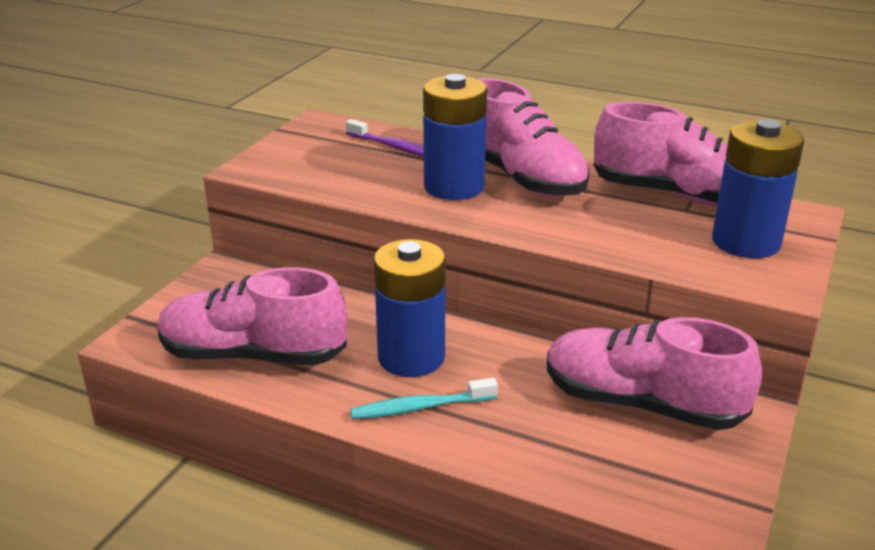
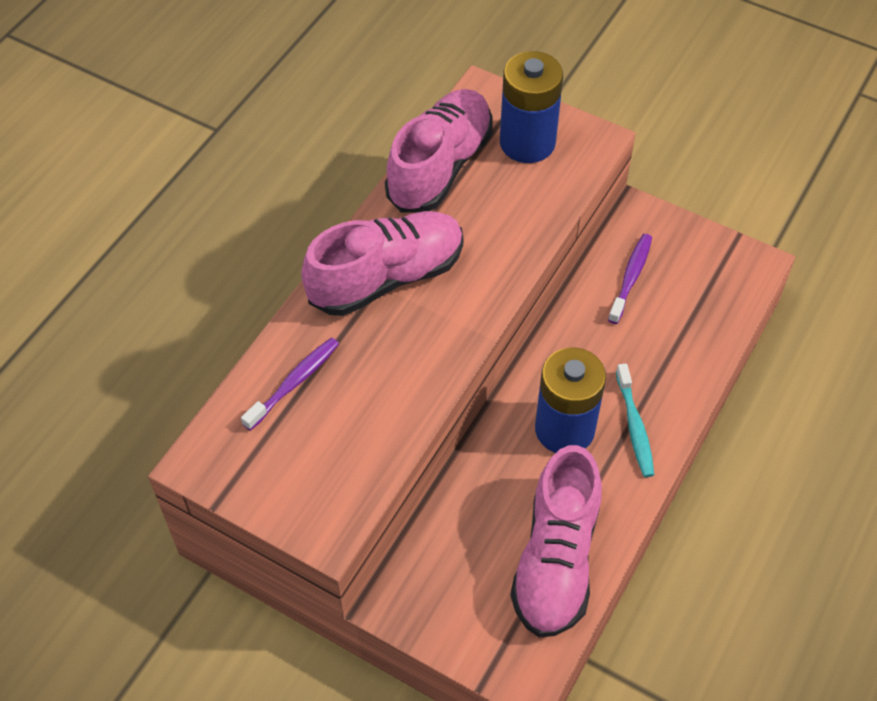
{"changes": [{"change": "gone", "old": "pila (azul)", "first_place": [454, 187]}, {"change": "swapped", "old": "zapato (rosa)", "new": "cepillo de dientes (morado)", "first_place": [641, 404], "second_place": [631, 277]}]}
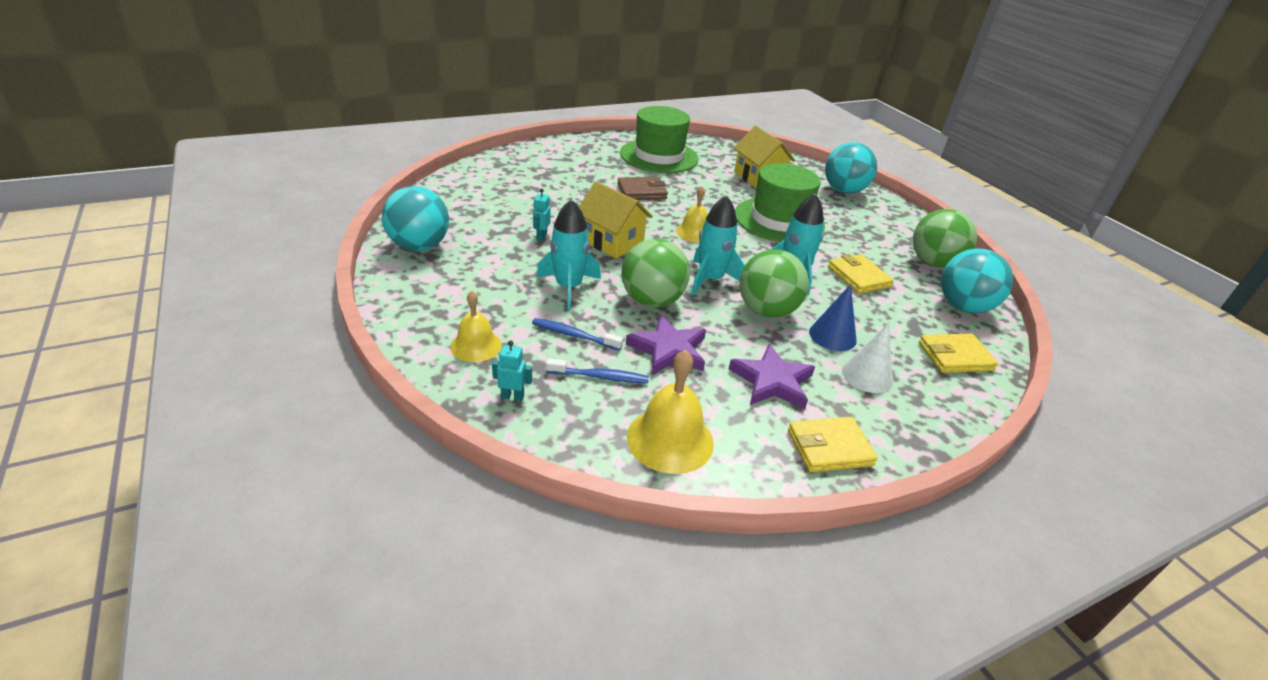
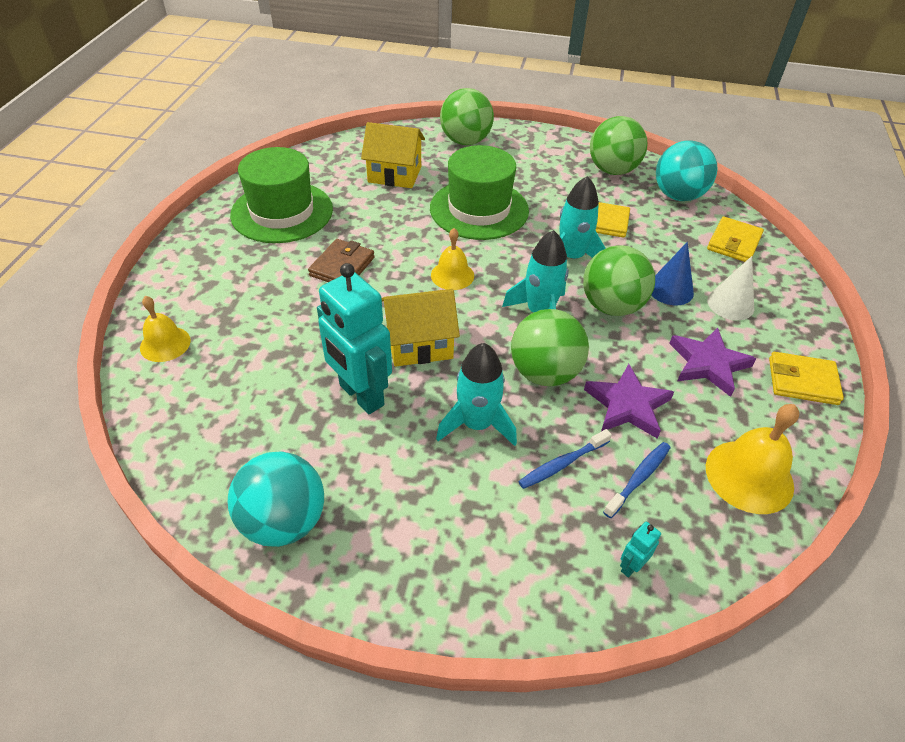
{"changes": [{"change": "shifted", "old": "campana (amarillo)", "first_place": [476, 345], "second_place": [165, 344]}, {"change": "repainted", "old": "pelota (turquesa)", "new": "pelota (verde)", "first_place": [843, 191], "second_place": [465, 141]}, {"change": "rotated", "old": "cartera (amarillo)", "first_place": [829, 448], "second_place": [802, 381], "degrees": 75}, {"change": "scaled", "old": "robot (turquesa)", "first_place": [541, 237], "second_place": [361, 395], "factor": 2.46}]}
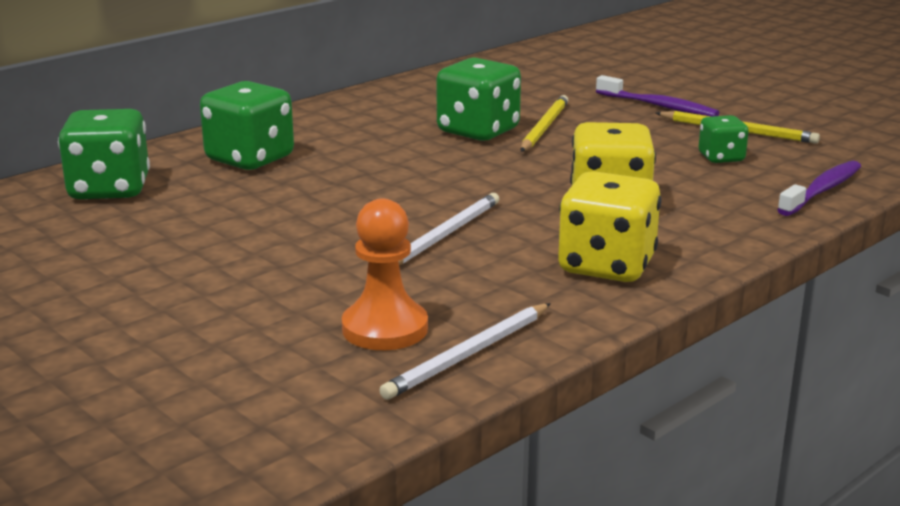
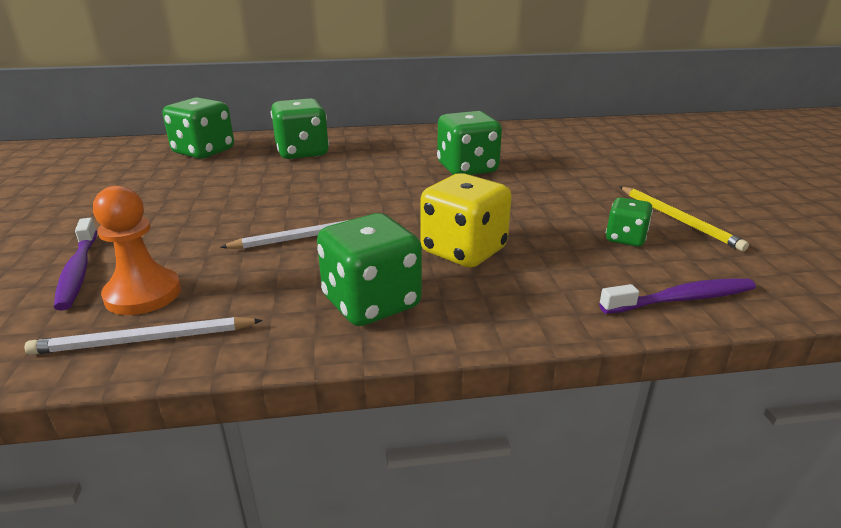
{"changes": [{"change": "gone", "old": "lápiz (amarillo)", "first_place": [544, 127]}, {"change": "shifted", "old": "cepillo de dientes (morado)", "first_place": [659, 106], "second_place": [78, 271]}, {"change": "repainted", "old": "dado (amarillo)", "new": "dado (verde)", "first_place": [606, 266], "second_place": [371, 303]}]}
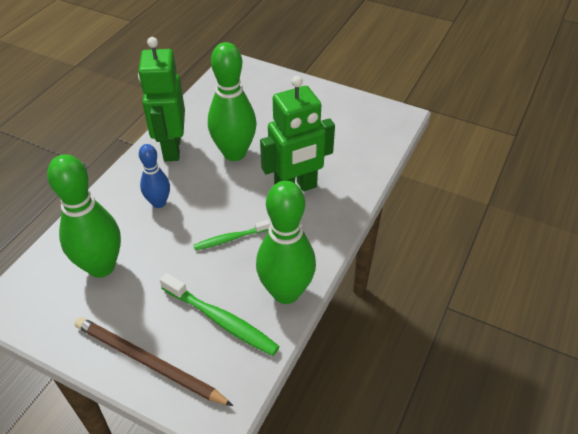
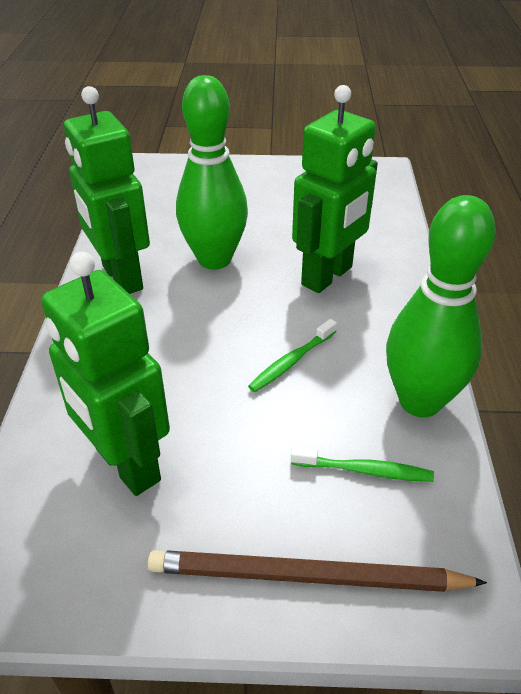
{"changes": [{"change": "gone", "old": "bolo (azul)", "first_place": [159, 203]}, {"change": "swapped", "old": "bolo (verde)", "new": "robot (verde)", "first_place": [101, 266], "second_place": [126, 465]}, {"change": "scaled", "old": "cepillo de dientes (verde)", "first_place": [221, 320], "second_place": [364, 470], "factor": 0.62}]}
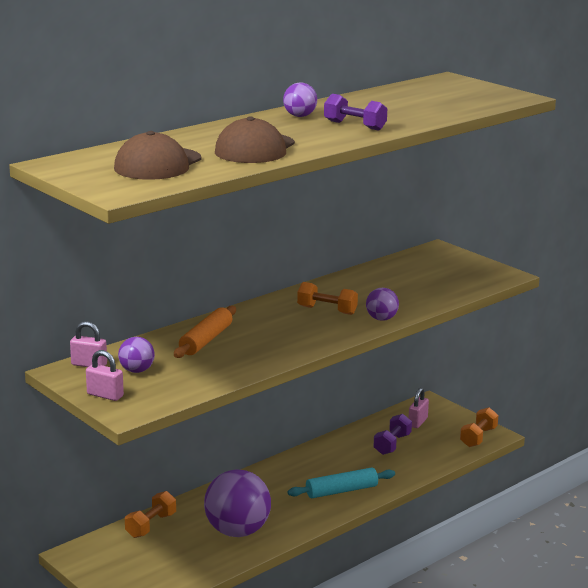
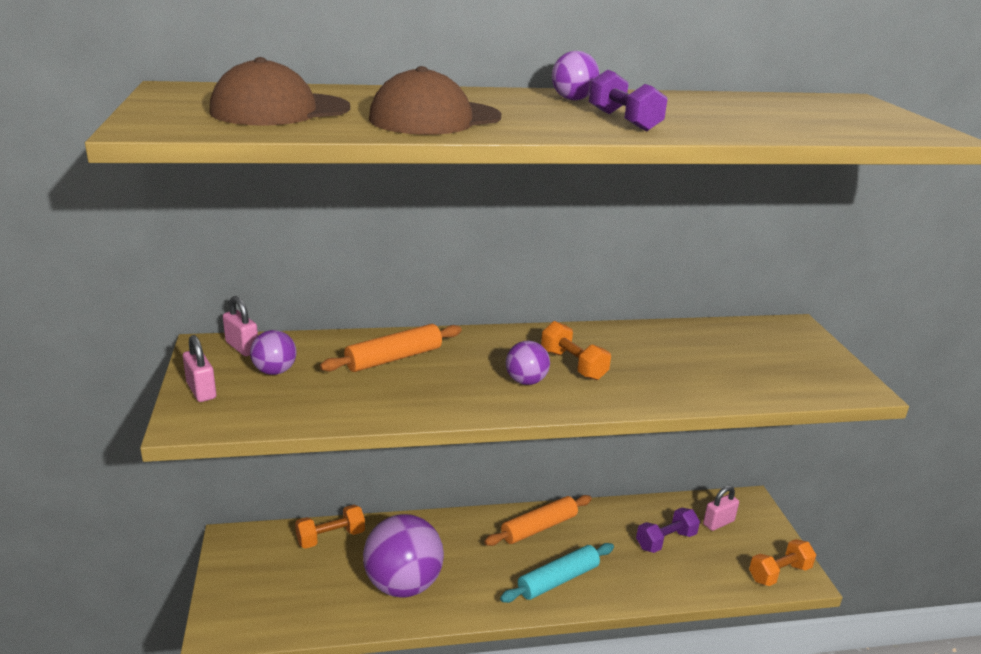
{"changes": [{"change": "new", "new": "rodillo (naranja)", "second_place": [539, 527]}, {"change": "shifted", "old": "pelota (morado)", "first_place": [381, 319], "second_place": [526, 381]}, {"change": "rotated", "old": "rodillo (turquesa)", "first_place": [341, 491], "second_place": [558, 580], "degrees": -45}]}
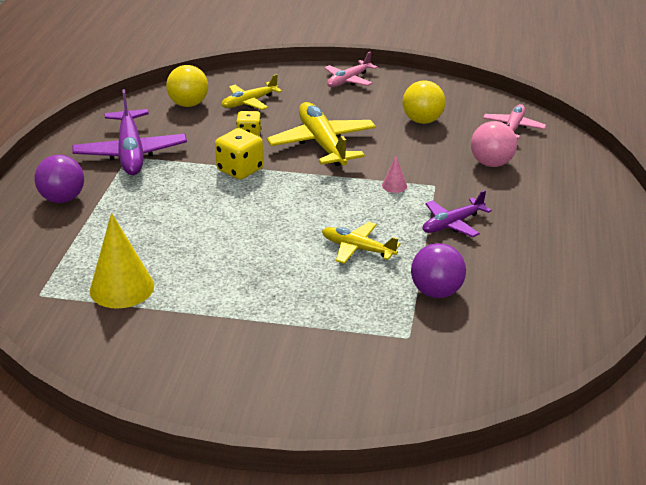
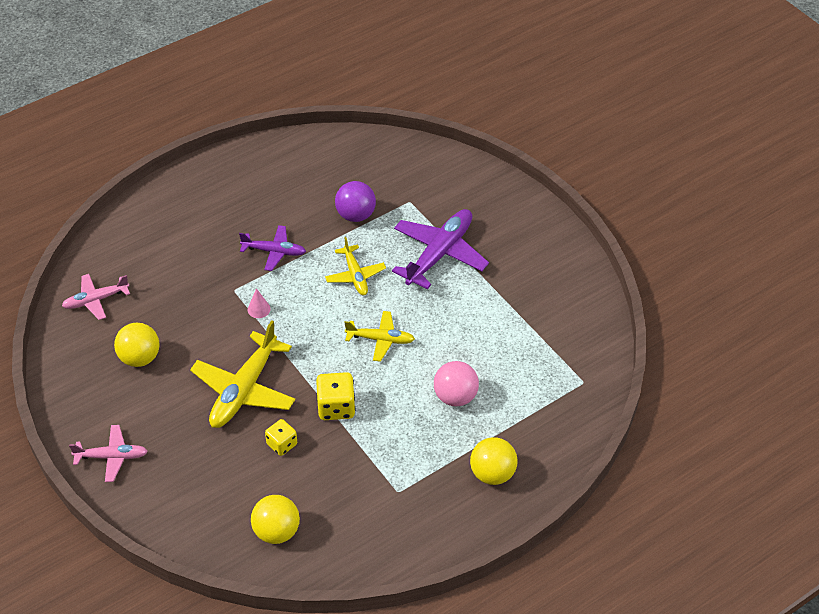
{"changes": [{"change": "gone", "old": "cono (amarillo)", "first_place": [122, 288]}, {"change": "shifted", "old": "avión (morado)", "first_place": [131, 152], "second_place": [439, 254]}, {"change": "shifted", "old": "avión (amarillo)", "first_place": [249, 102], "second_place": [380, 339]}, {"change": "shifted", "old": "pelota (rosa)", "first_place": [491, 163], "second_place": [455, 397]}, {"change": "repainted", "old": "pelota (morado)", "new": "pelota (amarillo)", "first_place": [62, 199], "second_place": [492, 474]}]}
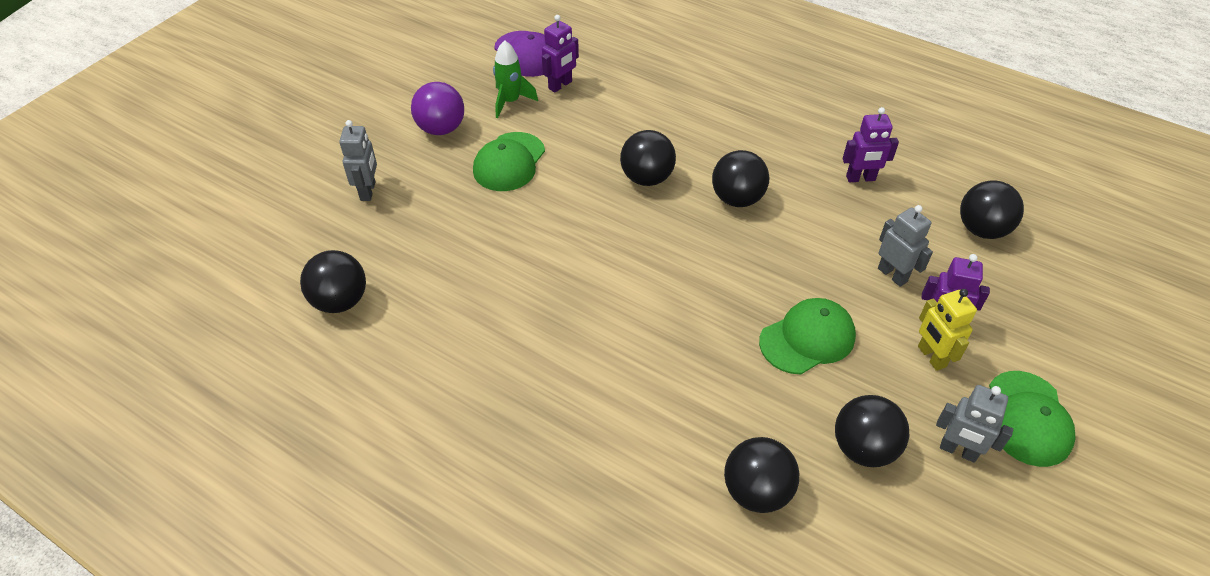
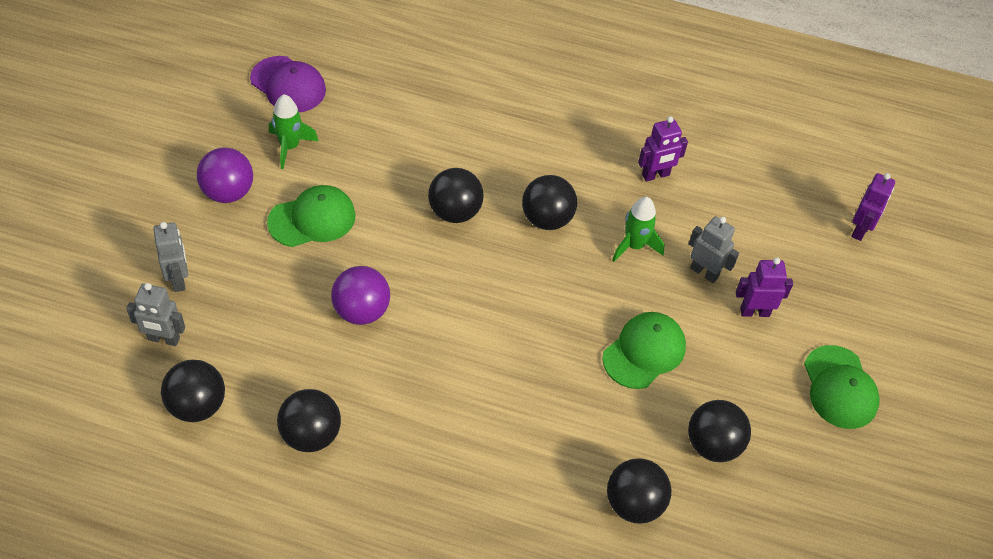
{"changes": [{"change": "gone", "old": "robot (amarillo)", "first_place": [931, 357]}, {"change": "new", "new": "pelota (morado)", "second_place": [361, 311]}, {"change": "new", "new": "cohete (verde)", "second_place": [634, 245]}, {"change": "shifted", "old": "robot (morado)", "first_place": [560, 85], "second_place": [860, 230]}, {"change": "shifted", "old": "robot (gris)", "first_place": [958, 451], "second_place": [163, 339]}, {"change": "shifted", "old": "pelota (negro)", "first_place": [982, 229], "second_place": [311, 435]}, {"change": "rotated", "old": "gorra (verde)", "first_place": [509, 162], "second_place": [312, 219], "degrees": -120}]}
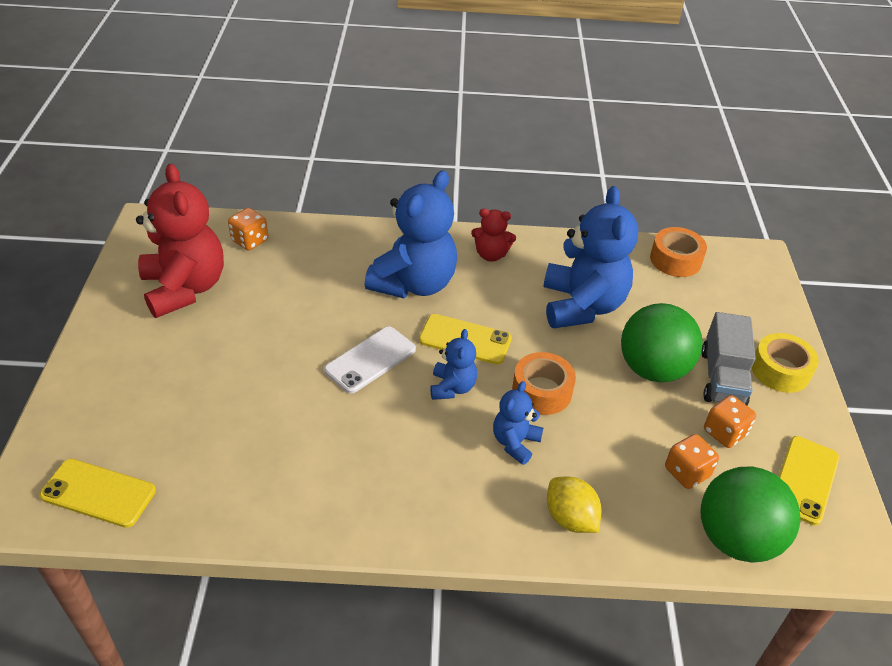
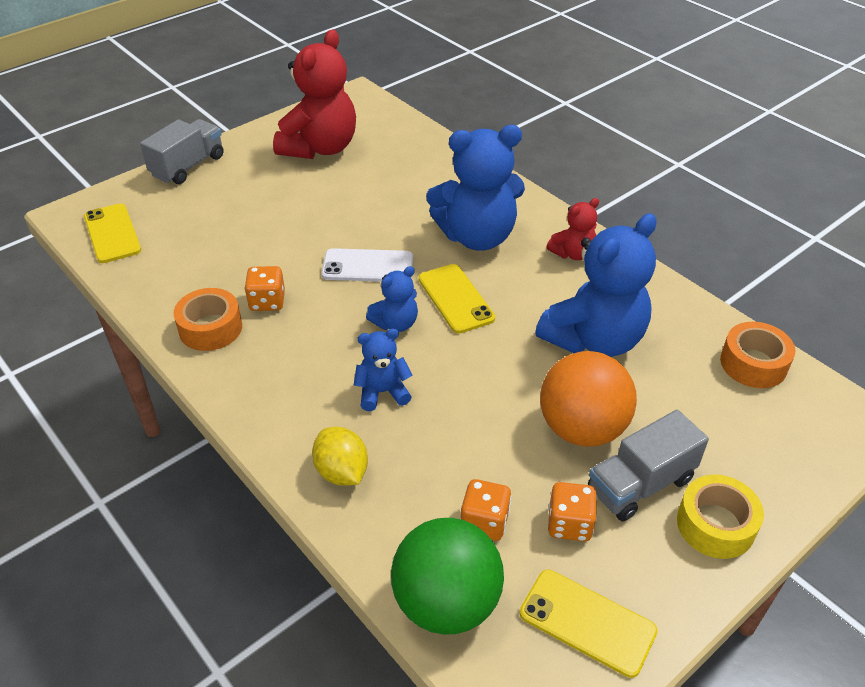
{"changes": [{"change": "new", "new": "camión (gris)", "second_place": [188, 166]}, {"change": "shifted", "old": "dado (naranja)", "first_place": [250, 241], "second_place": [267, 302]}, {"change": "shifted", "old": "cinta adhesiva (naranja)", "first_place": [542, 391], "second_place": [210, 328]}, {"change": "repainted", "old": "pelota (verde)", "new": "pelota (naranja)", "first_place": [652, 369], "second_place": [582, 428]}, {"change": "rotated", "old": "osito (rojo)", "first_place": [491, 255], "second_place": [573, 253], "degrees": -90}, {"change": "rotated", "old": "limón (amarillo)", "first_place": [570, 518], "second_place": [342, 472], "degrees": -45}, {"change": "rotated", "old": "móvil (amarillo)", "first_place": [804, 480], "second_place": [587, 622], "degrees": 45}]}
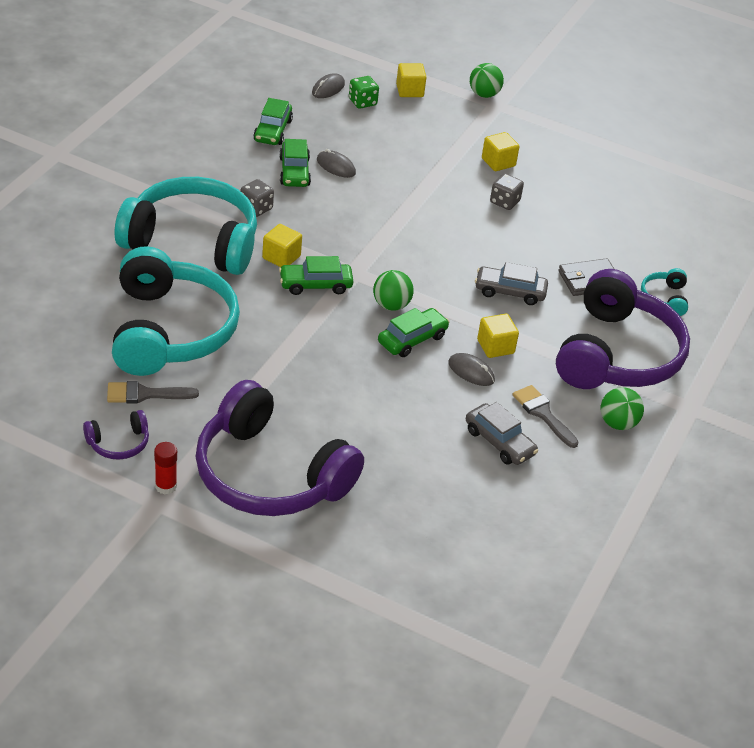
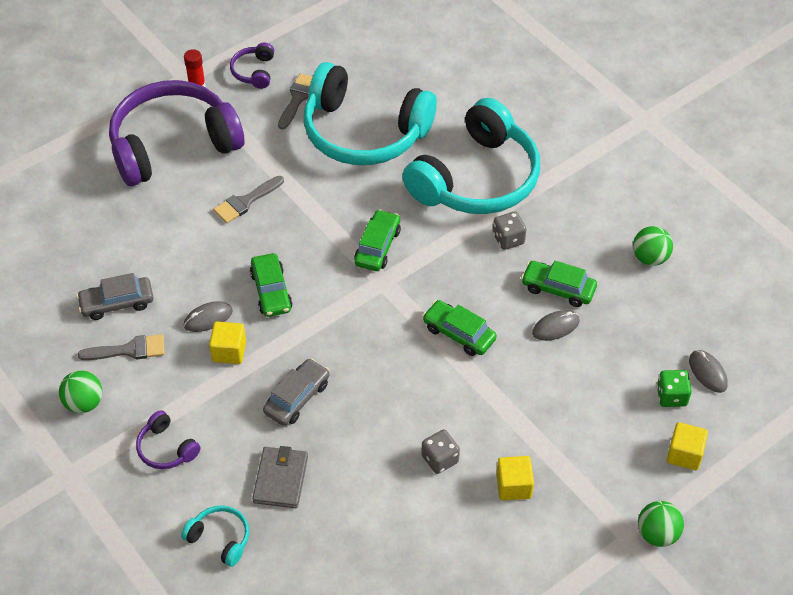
{"changes": [{"change": "gone", "old": "cubo (amarillo)", "first_place": [281, 257]}, {"change": "new", "new": "pincel (gris)", "second_place": [245, 202]}, {"change": "shifted", "old": "coche (verde)", "first_place": [273, 131], "second_place": [459, 333]}, {"change": "shifted", "old": "pelota (verde)", "first_place": [391, 305], "second_place": [650, 258]}, {"change": "scaled", "old": "auriculares (morado)", "first_place": [617, 354], "second_place": [166, 448], "factor": 0.41}]}
